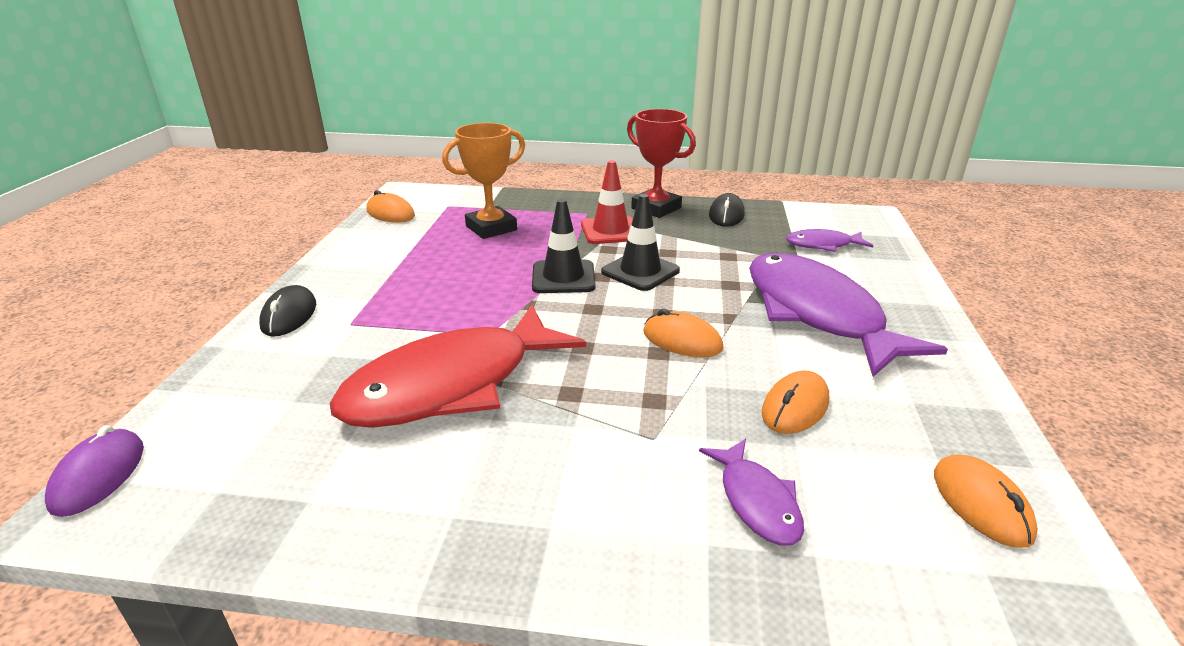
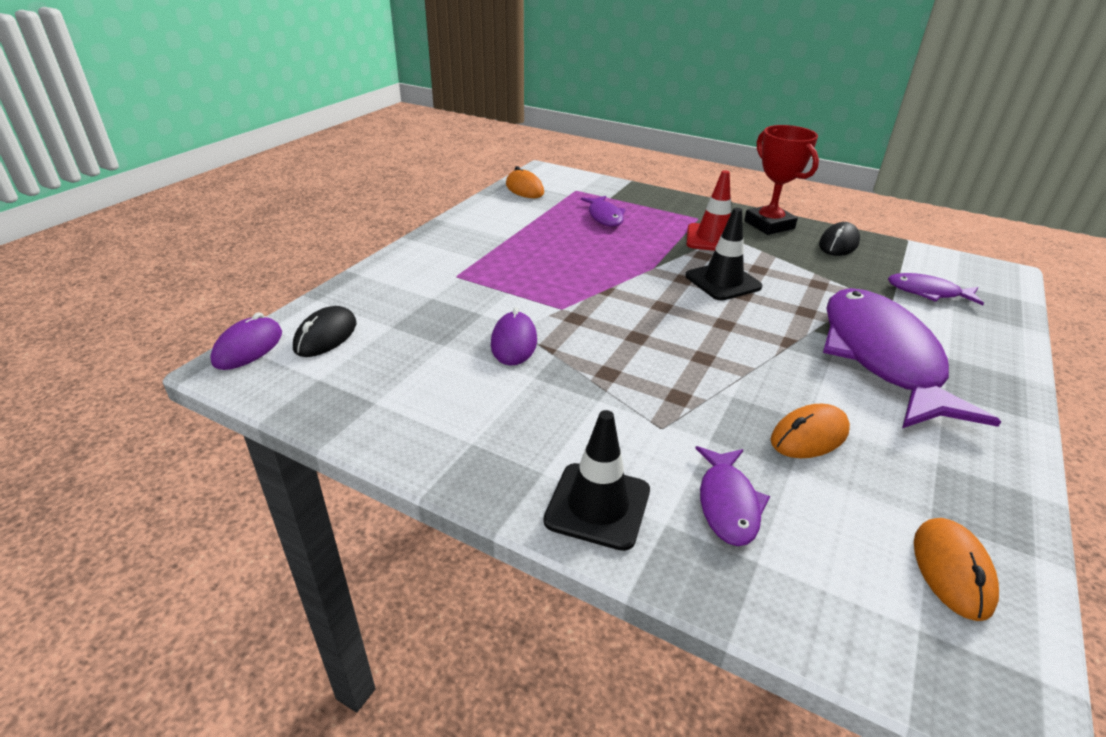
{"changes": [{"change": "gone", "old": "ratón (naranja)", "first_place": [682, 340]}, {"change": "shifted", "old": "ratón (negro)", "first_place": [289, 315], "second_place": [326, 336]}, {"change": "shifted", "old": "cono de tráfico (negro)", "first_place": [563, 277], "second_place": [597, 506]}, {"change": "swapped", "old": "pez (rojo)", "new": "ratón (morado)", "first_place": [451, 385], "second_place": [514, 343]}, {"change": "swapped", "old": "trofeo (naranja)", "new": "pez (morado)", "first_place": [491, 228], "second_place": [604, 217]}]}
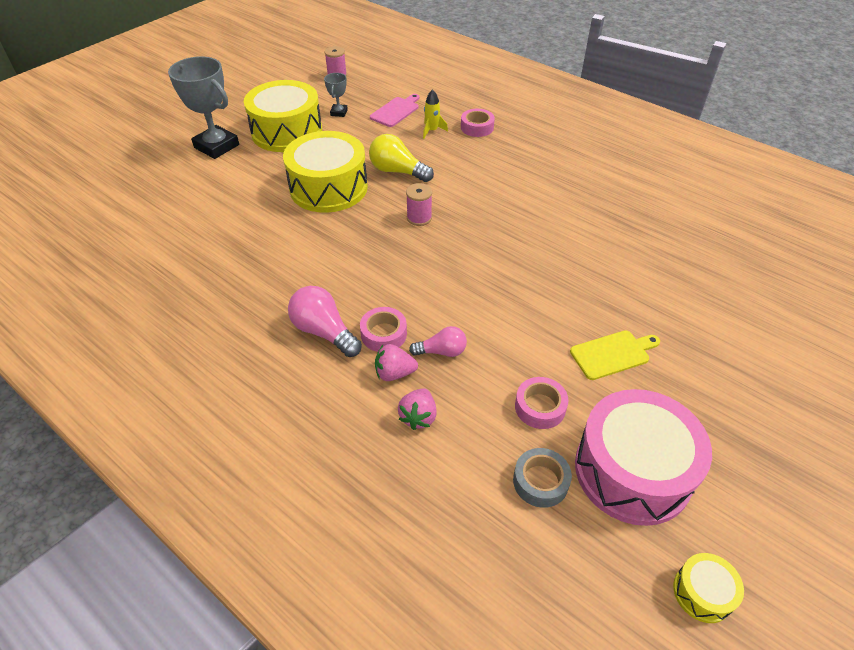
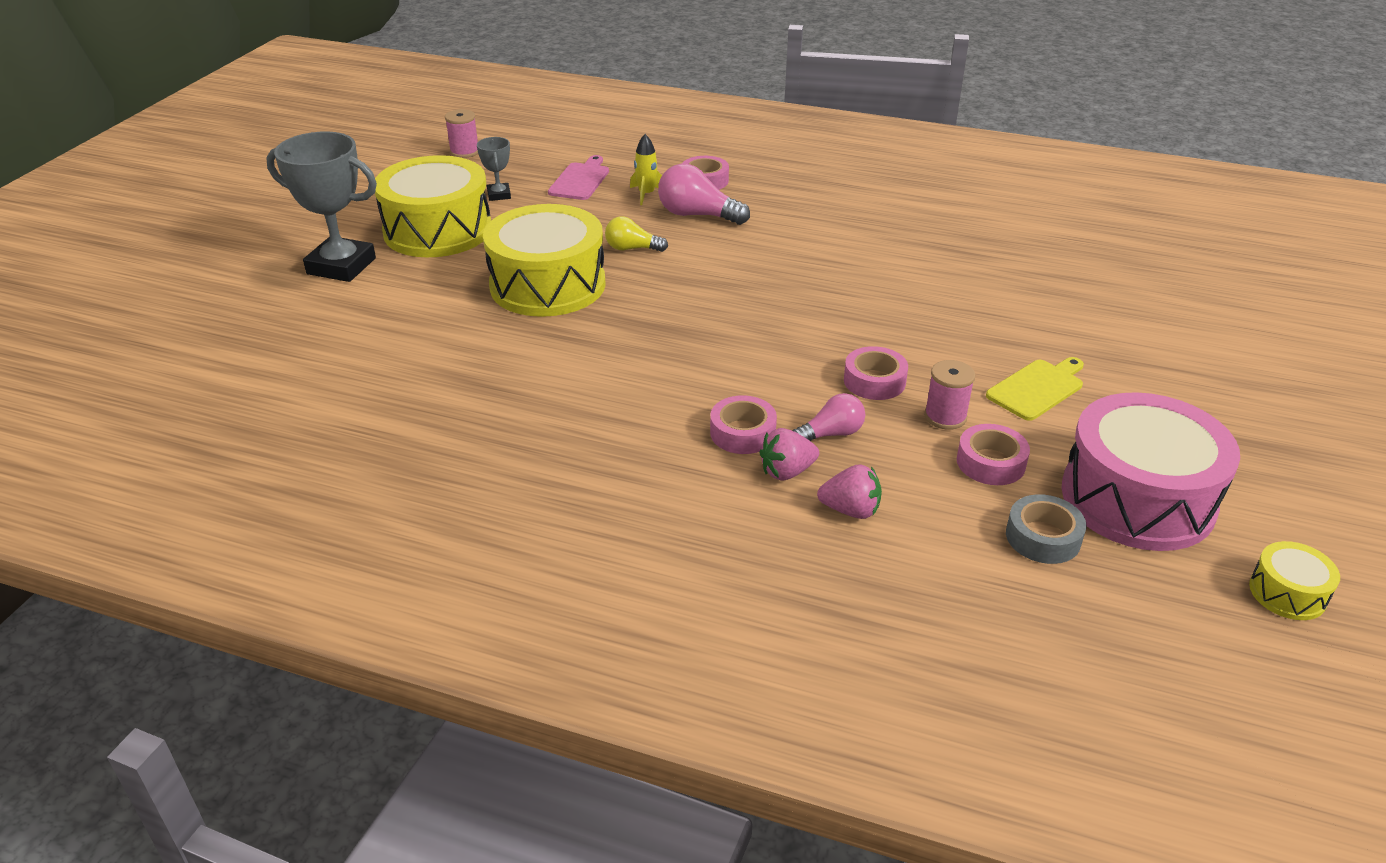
{"changes": [{"change": "new", "new": "cinta adhesiva (rosa)", "second_place": [874, 381]}, {"change": "shifted", "old": "bombilla (rosa)", "first_place": [324, 332], "second_place": [697, 215]}, {"change": "shifted", "old": "carrete (rosa)", "first_place": [419, 218], "second_place": [945, 417]}, {"change": "rotated", "old": "fresa (rosa)", "first_place": [418, 417], "second_place": [850, 510], "degrees": -75}, {"change": "scaled", "old": "bombilla (amarillo)", "first_place": [397, 171], "second_place": [632, 248], "factor": 0.63}]}
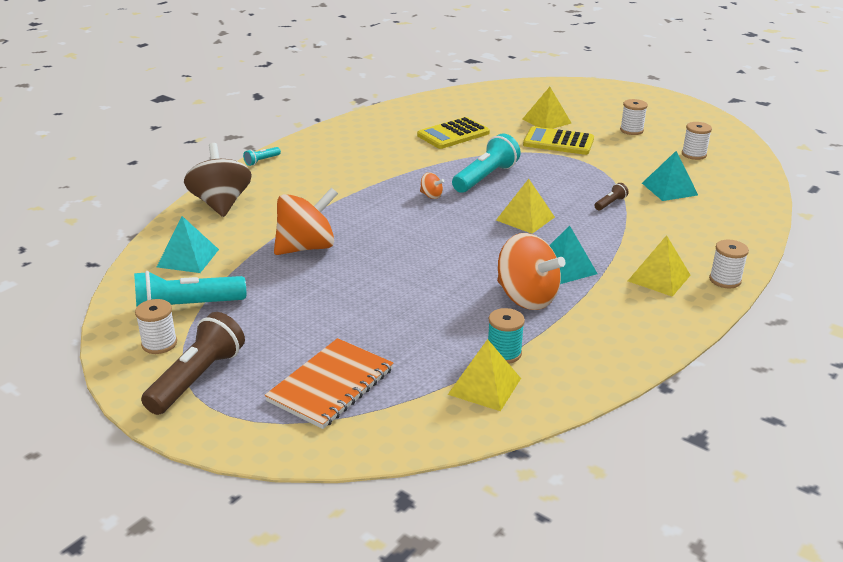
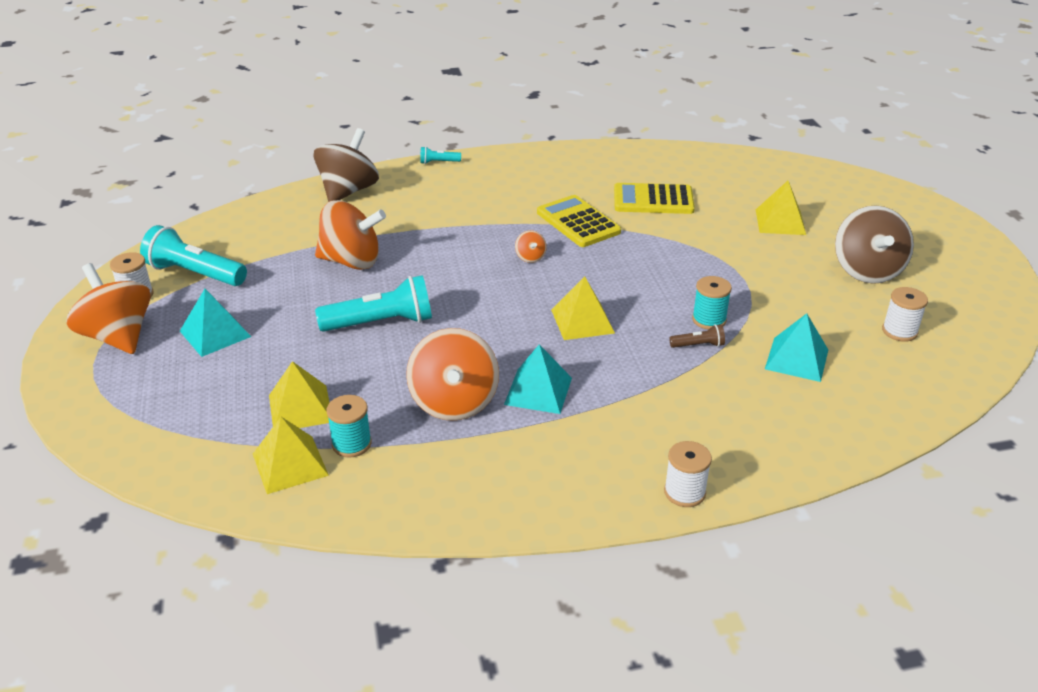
{"changes": [{"change": "gone", "old": "cuaderno (naranja)", "first_place": [331, 385]}, {"change": "new", "new": "carrete (turquesa)", "second_place": [709, 320]}, {"change": "shifted", "old": "pirámide (turquesa)", "first_place": [188, 258], "second_place": [215, 333]}, {"change": "shifted", "old": "lámpara de mano (turquesa)", "first_place": [485, 177], "second_place": [381, 322]}, {"change": "shifted", "old": "calculadora (amarillo)", "first_place": [558, 142], "second_place": [578, 222]}, {"change": "shifted", "old": "pirámide (amarillo)", "first_place": [659, 278], "second_place": [300, 408]}, {"change": "swapped", "old": "lámpara de mano (marrón)", "new": "peonza (naranja)", "first_place": [197, 378], "second_place": [118, 337]}, {"change": "swapped", "old": "carrete (blanco)", "new": "peonza (marrón)", "first_place": [631, 130], "second_place": [867, 271]}]}
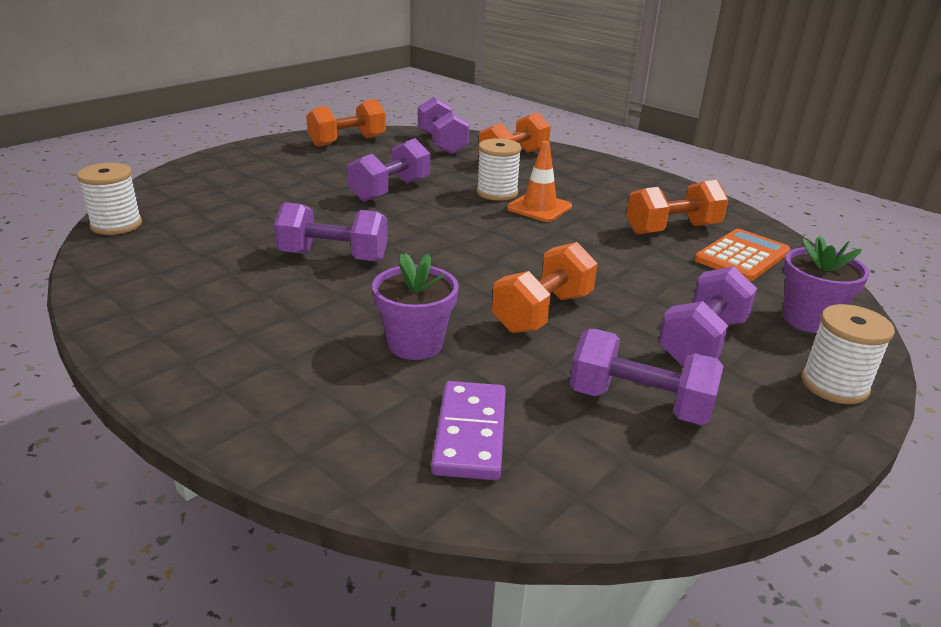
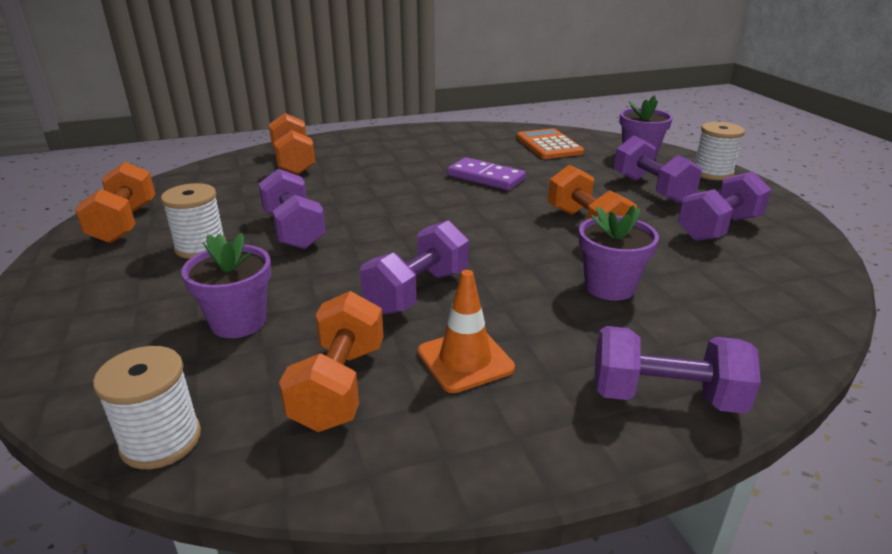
{"changes": [{"change": "new", "new": "maceta (morado)", "second_place": [238, 322]}, {"change": "shifted", "old": "mancuerna (morado)", "first_place": [442, 143], "second_place": [665, 397]}, {"change": "shifted", "old": "ficha de dominó (morado)", "first_place": [470, 434], "second_place": [486, 177]}, {"change": "shifted", "old": "carrete (blanco)", "first_place": [497, 193], "second_place": [200, 247]}, {"change": "shifted", "old": "cono de tráfico (naranja)", "first_place": [539, 208], "second_place": [465, 360]}, {"change": "shifted", "old": "mancuerna (naranja)", "first_place": [672, 229], "second_place": [339, 386]}]}
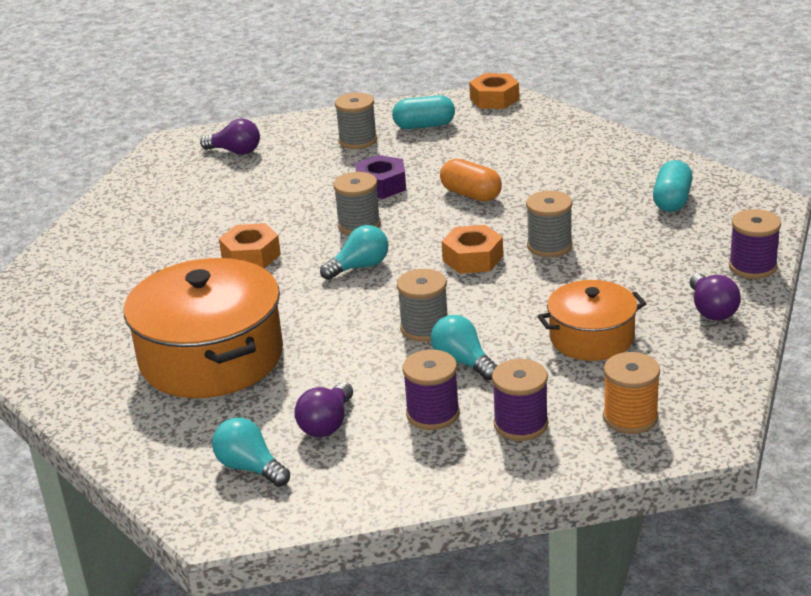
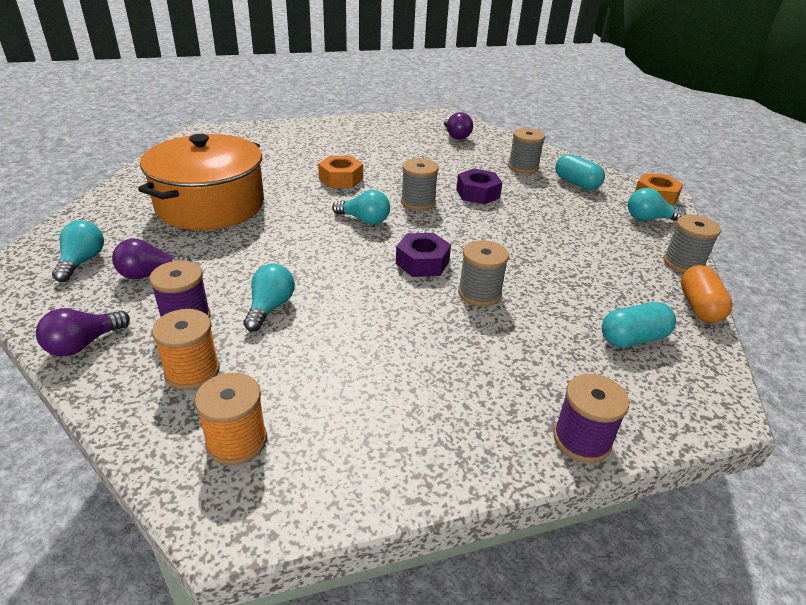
{"changes": [{"change": "gone", "old": "olla (naranja)", "first_place": [591, 338]}, {"change": "new", "new": "bombilla (turquesa)", "second_place": [648, 219]}, {"change": "shifted", "old": "carrete (gris)", "first_place": [424, 328], "second_place": [683, 263]}, {"change": "shifted", "old": "cápsula (naranja)", "first_place": [471, 194], "second_place": [699, 307]}, {"change": "shifted", "old": "bombilla (morado)", "first_place": [711, 310], "second_place": [83, 344]}, {"change": "repainted", "old": "tuerca (naranja)", "new": "tuerca (morado)", "first_place": [473, 258], "second_place": [422, 262]}, {"change": "repainted", "old": "carrete (morado)", "new": "carrete (naranja)", "first_place": [521, 424], "second_place": [192, 371]}]}
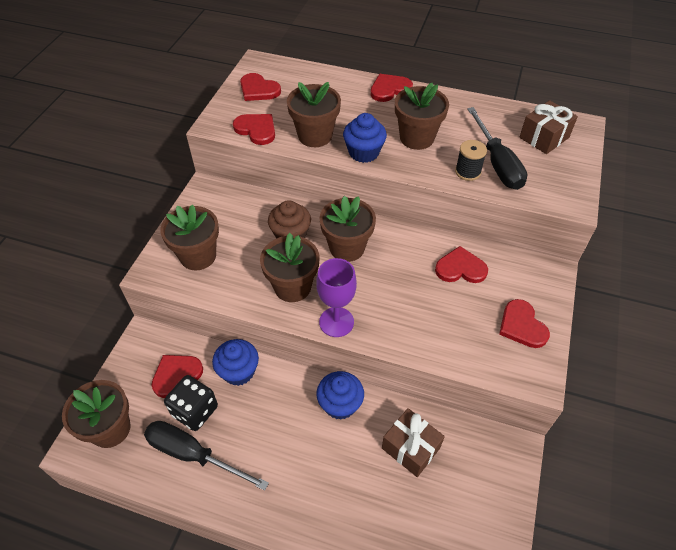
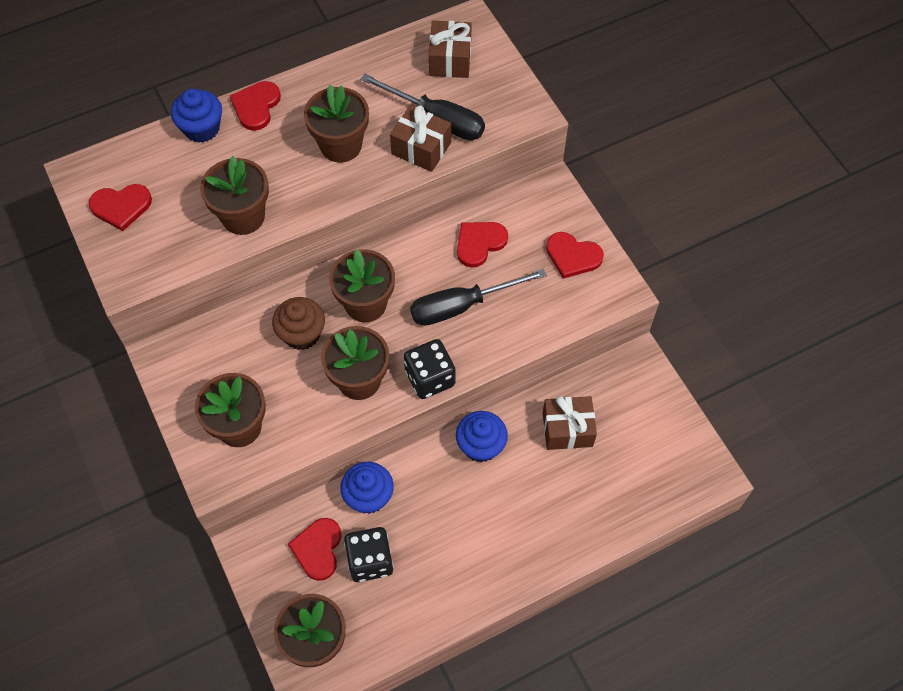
{"changes": [{"change": "gone", "old": "corazón (rojo)", "first_place": [256, 130]}, {"change": "shifted", "old": "destornillador (negro)", "first_place": [193, 454], "second_place": [461, 306]}, {"change": "shifted", "old": "magdalena (azul)", "first_place": [364, 152], "second_place": [202, 128]}, {"change": "swapped", "old": "copa (morado)", "new": "dado (negro)", "first_place": [336, 322], "second_place": [430, 378]}, {"change": "swapped", "old": "carrete (negro)", "new": "regalo (marrón)", "first_place": [468, 172], "second_place": [421, 148]}]}
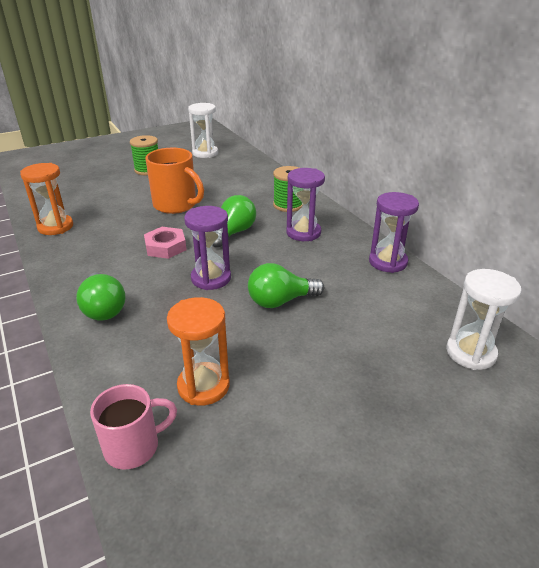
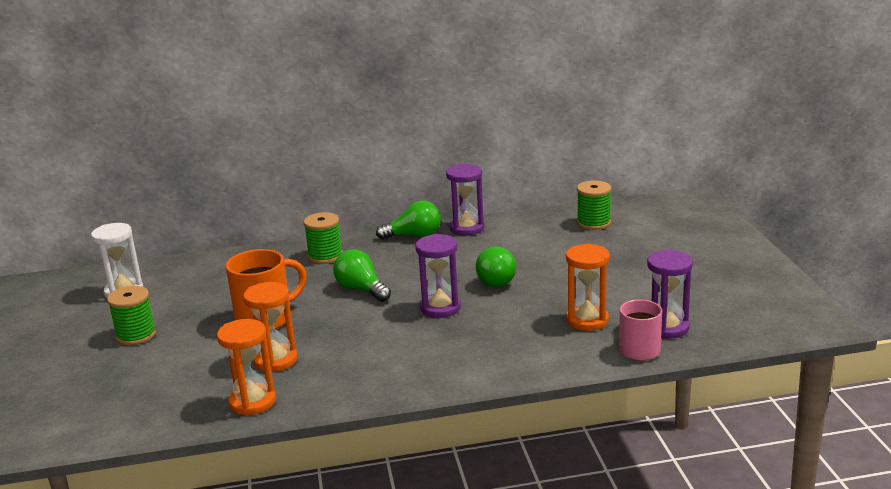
{"changes": [{"change": "gone", "old": "tuerca (rosa)", "first_place": [165, 247]}, {"change": "new", "new": "reloj de arena (naranja)", "second_place": [276, 360]}, {"change": "shifted", "old": "bombilla (verde)", "first_place": [103, 308], "second_place": [414, 236]}, {"change": "shifted", "old": "reloj de arena (morado)", "first_place": [303, 233], "second_place": [667, 328]}, {"change": "swapped", "old": "reloj de arena (blanco)", "new": "carrete (verde)", "first_place": [470, 353], "second_place": [593, 223]}]}
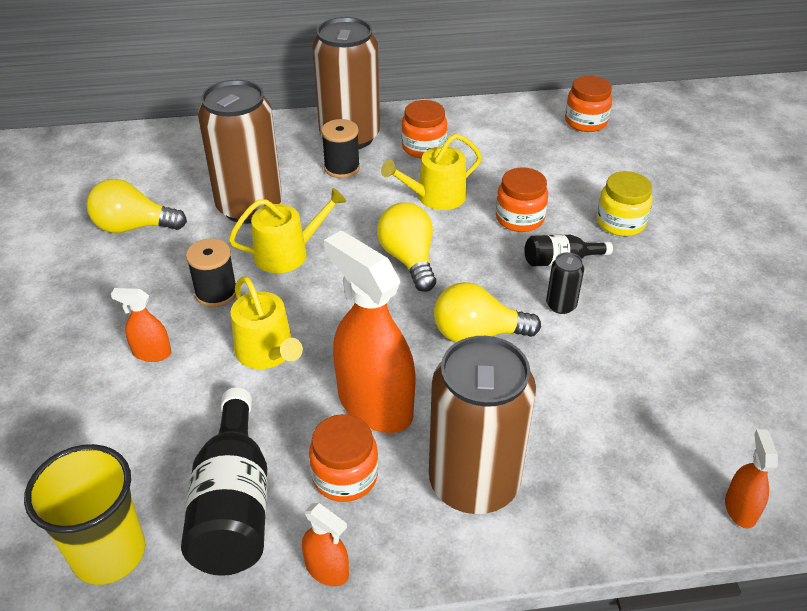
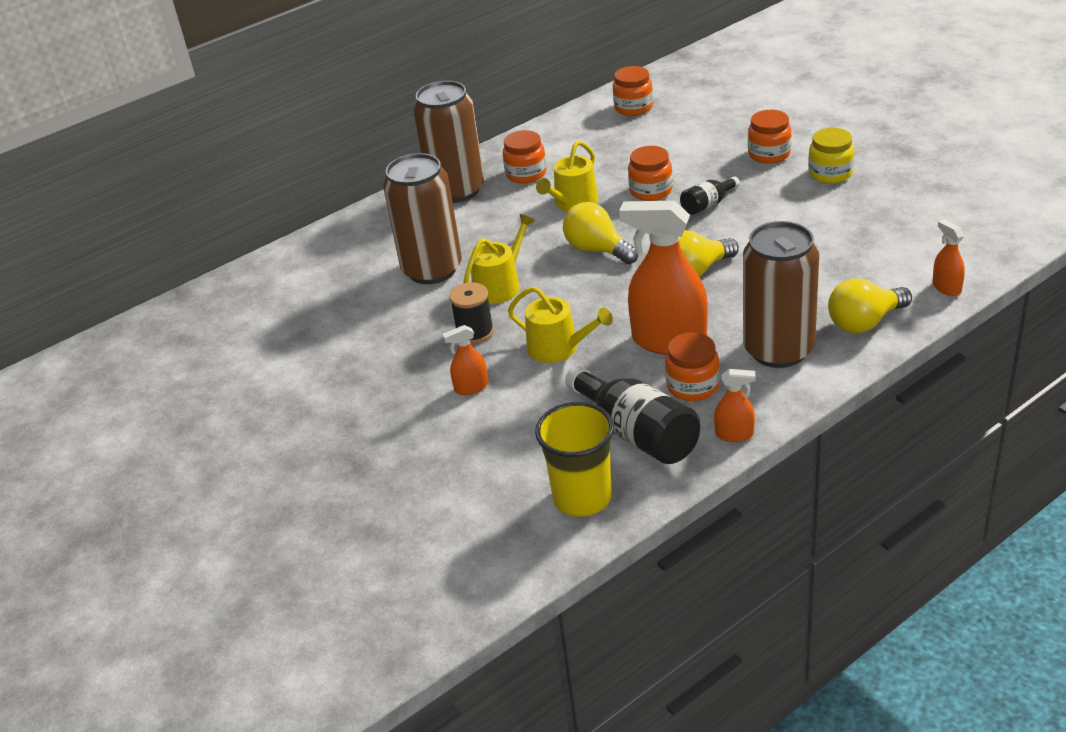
{"changes": [{"change": "gone", "old": "carrete (negro)", "first_place": [342, 168]}, {"change": "gone", "old": "lata (negro)", "first_place": [561, 305]}, {"change": "new", "new": "tarro (naranja)", "second_place": [769, 154]}, {"change": "shifted", "old": "bombilla (amarillo)", "first_place": [133, 227], "second_place": [864, 322]}, {"change": "shifted", "old": "tarro (amarillo)", "first_place": [620, 222], "second_place": [830, 173]}]}
